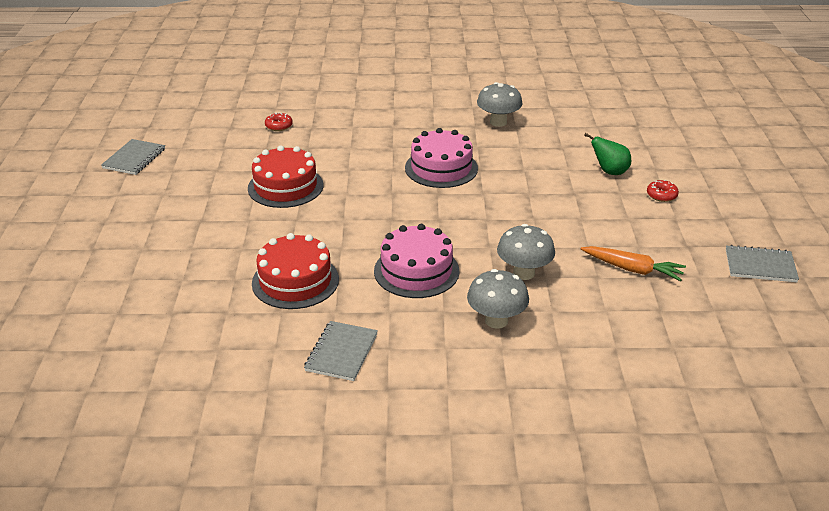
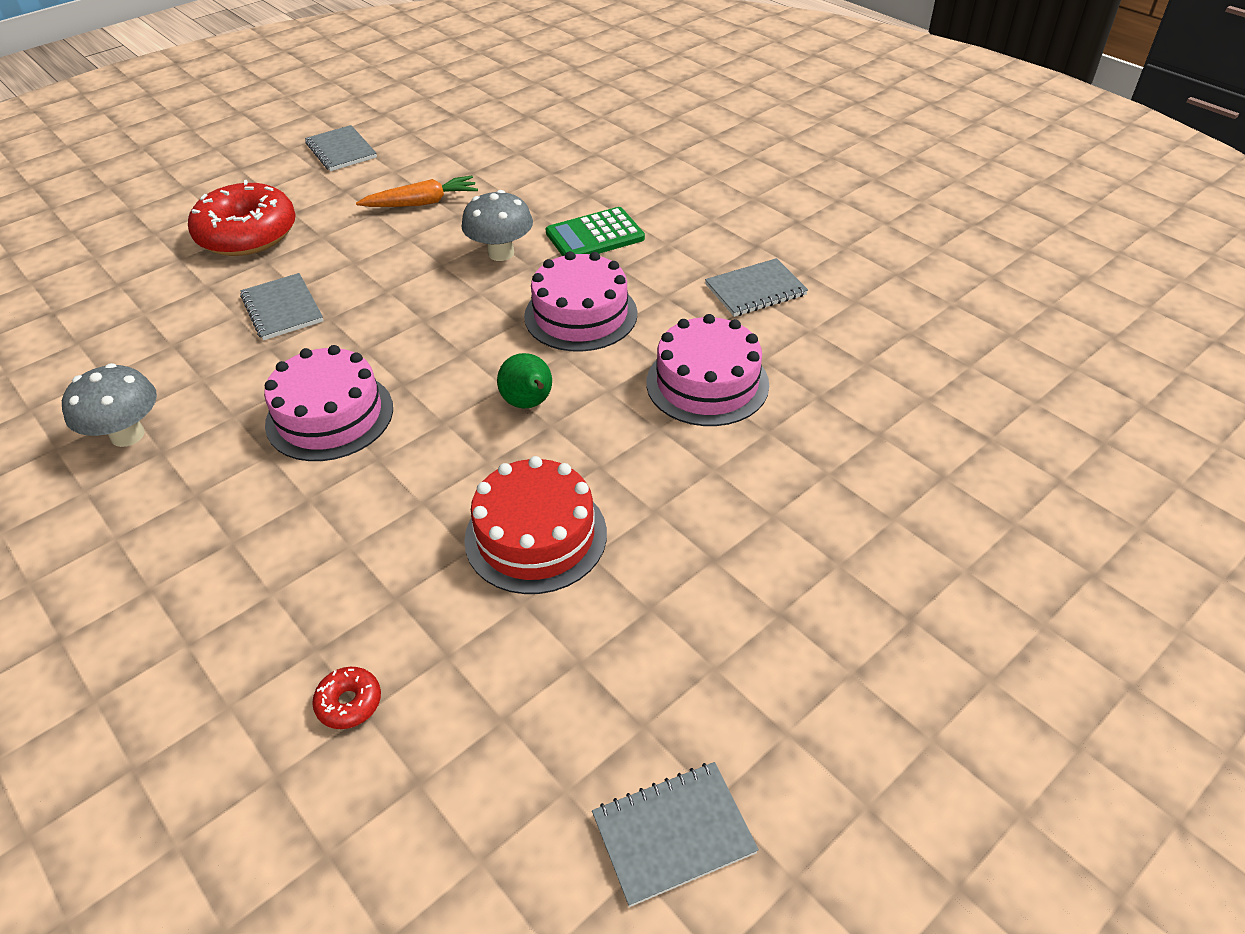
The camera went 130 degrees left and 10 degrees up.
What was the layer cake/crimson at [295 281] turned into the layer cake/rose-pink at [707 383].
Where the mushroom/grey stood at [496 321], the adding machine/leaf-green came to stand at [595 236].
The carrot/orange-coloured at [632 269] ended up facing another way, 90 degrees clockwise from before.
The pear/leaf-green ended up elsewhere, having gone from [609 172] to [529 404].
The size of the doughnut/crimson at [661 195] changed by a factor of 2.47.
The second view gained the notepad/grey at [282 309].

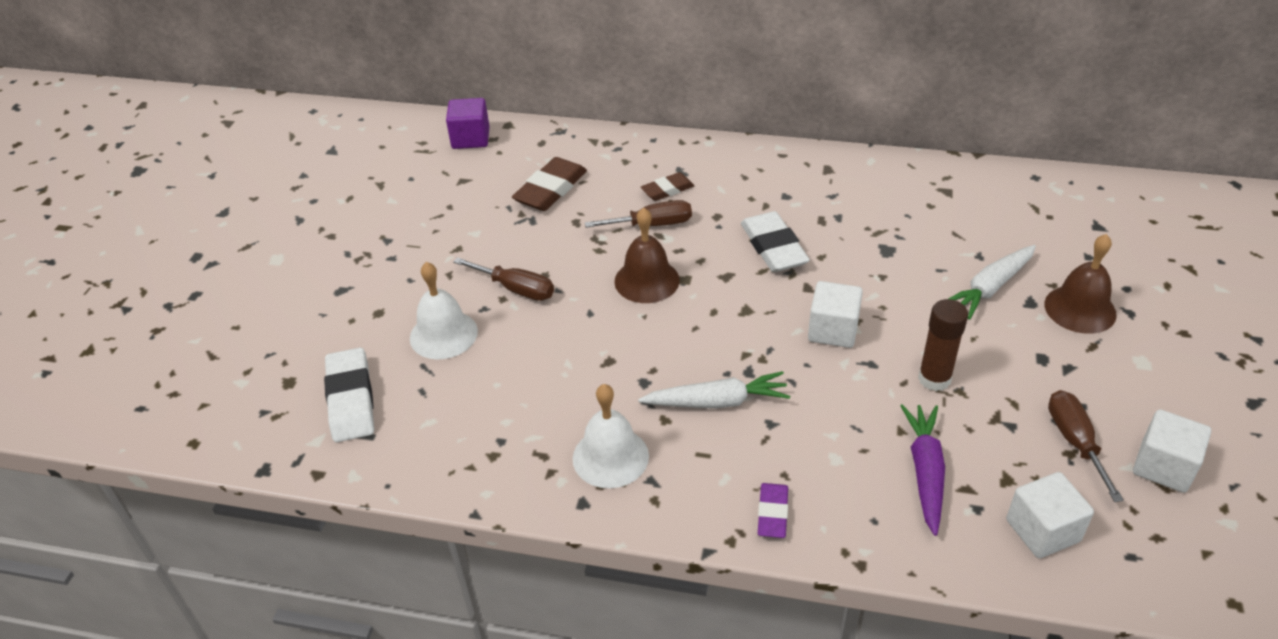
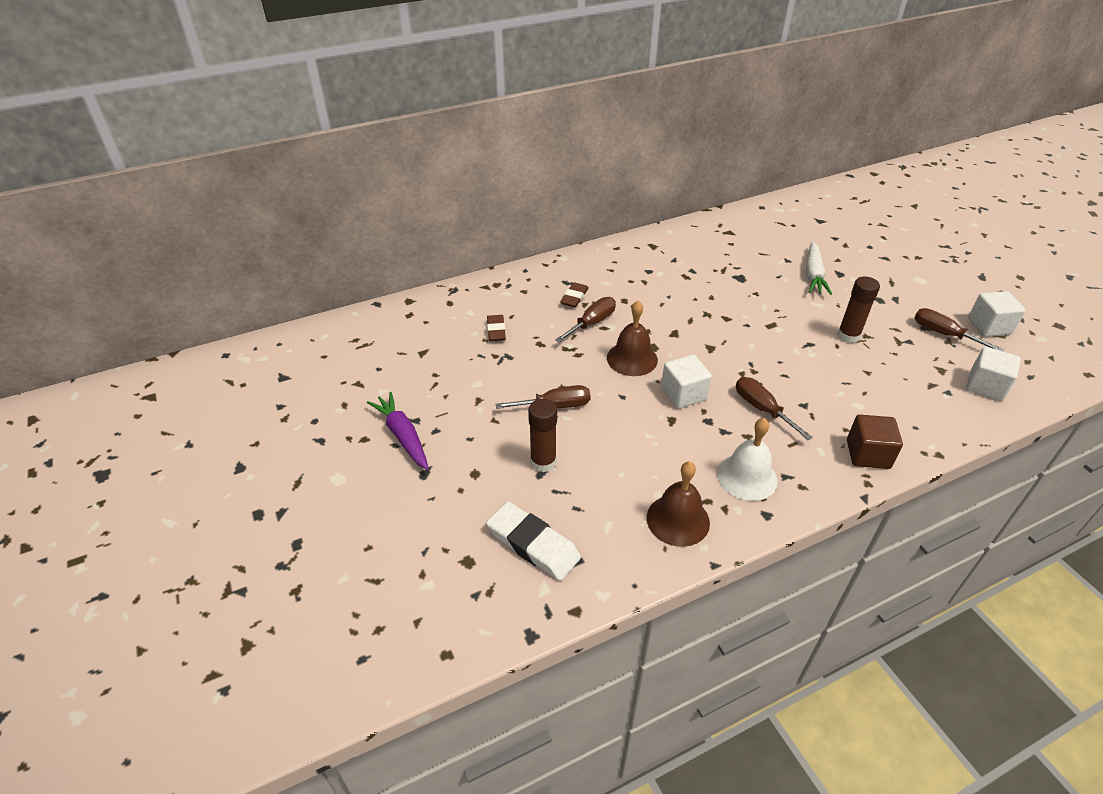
The camera went 40 degrees left and 0 degrees up.
Where the hand bell/white stood at [443 334], the glue stick/russet came to stand at [543 462].
The second view lost the cube/purple at [470 138].
The size of the pencil eraser/russet at [551 189] changed by a factor of 0.60.
Where the carrot/white stood at [717 402], the flat screwdriver/russet came to stand at [762 409].
The second view lost the pencil eraser/white at [773 247].
Where the pencil eraser/purple stood at [772 513], the cube/russet came to stand at [868 454].
The cube/white ended up elsewhere, having gone from [833 330] to [683 394].
The carrot/purple ended up elsewhere, having gone from [925 471] to [402 436].
The hand bell/russet ended up elsewhere, having gone from [1080 309] to [678 520].

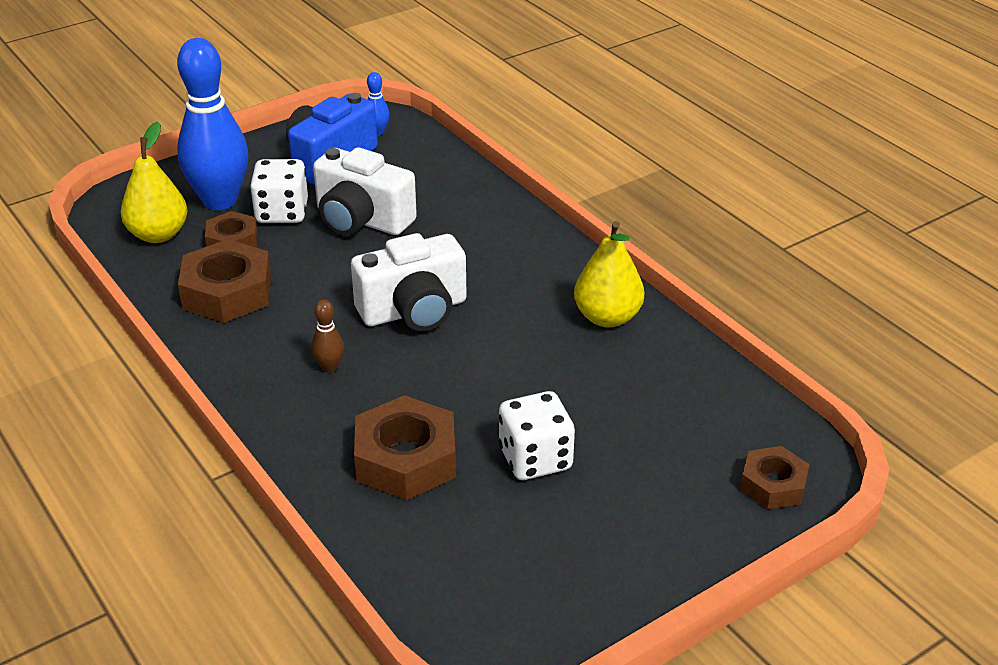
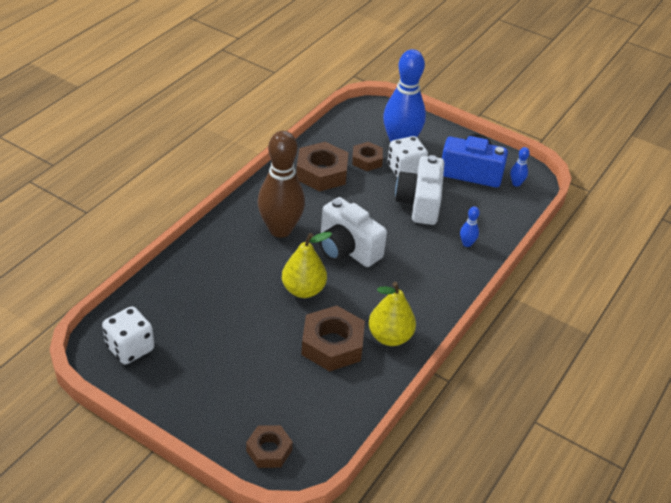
The camera went 65 degrees right and 5 degrees up.
The pear/yellow ended up elsewhere, having gone from [158 234] to [303 290].
The size of the skittle/russet at [329 367] changed by a factor of 2.47.
The hex nut/russet ended up elsewhere, having gone from [406 459] to [332 344].
The die/white ended up elsewhere, having gone from [535 459] to [130 348].
The second view gained the skittle/royal blue at [467 244].

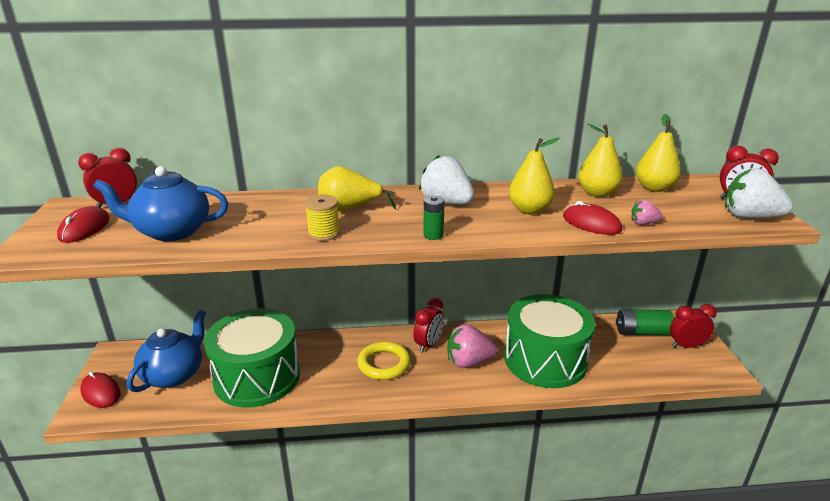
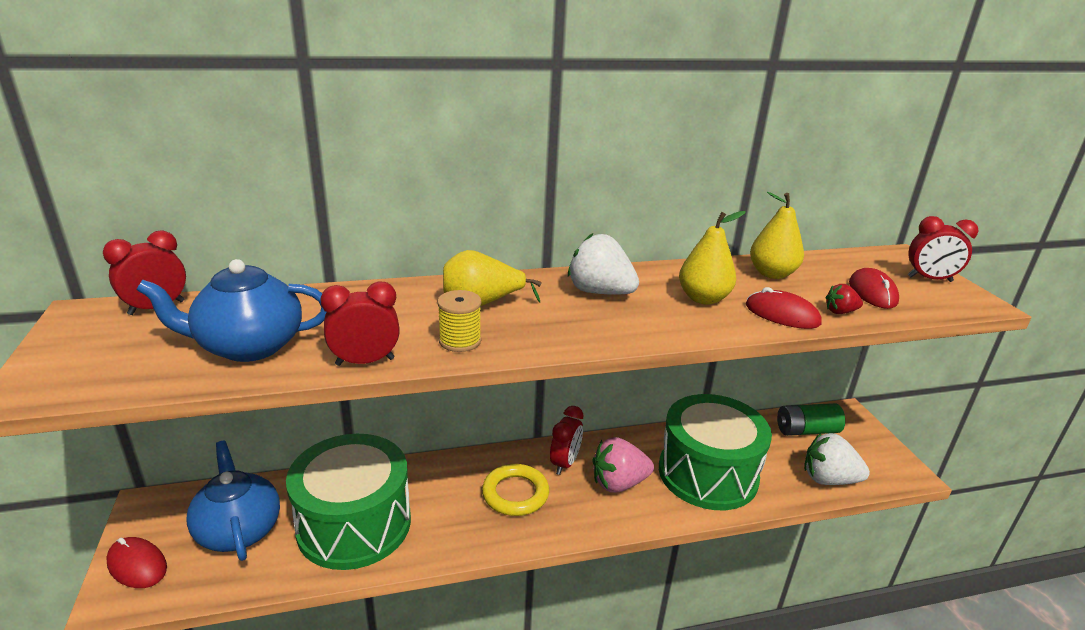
The camera went 10 degrees left and 0 degrees up.
The PC mouse/crimson ended up elsewhere, having gone from [84 228] to [872 292].
The teapot/royal blue at [174 374] ended up facing another way, 45 degrees counterclockwise from before.
The second view lost the battery/leaf-green at [433 235].
What was the toy strawberry/rose-pink at [643 223] turned into the toy strawberry/crimson at [840 312].
The second view lost the pear/yellow at [654 188].
The alarm clock/crimson ended up elsewhere, having gone from [686 346] to [365 361].
The toy strawberry/white ended up elsewhere, having gone from [749 217] to [828 479].

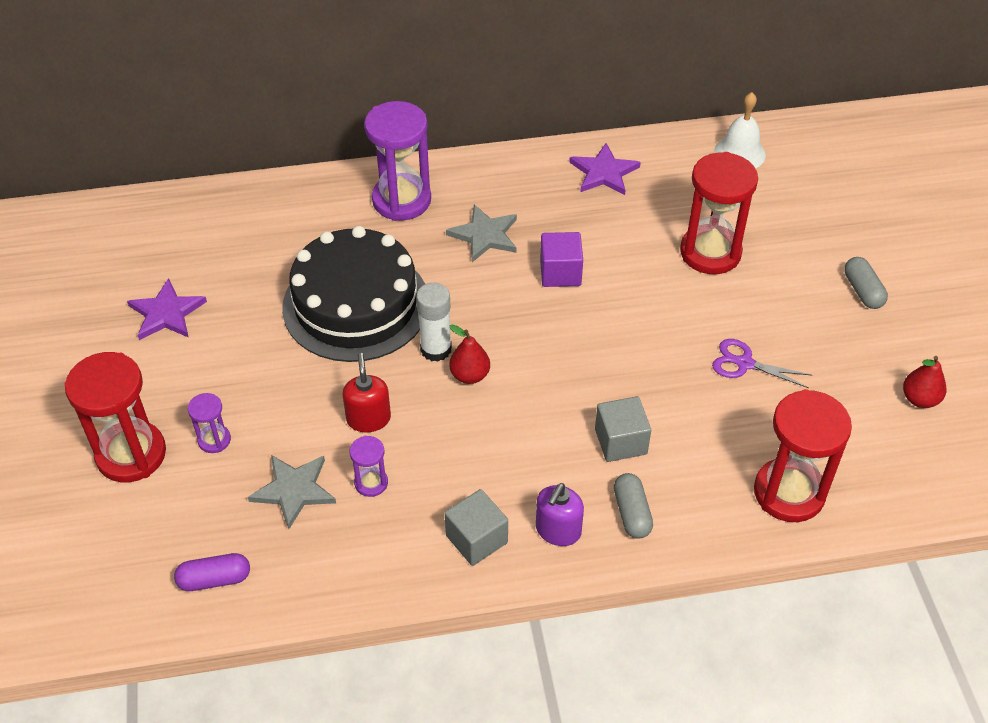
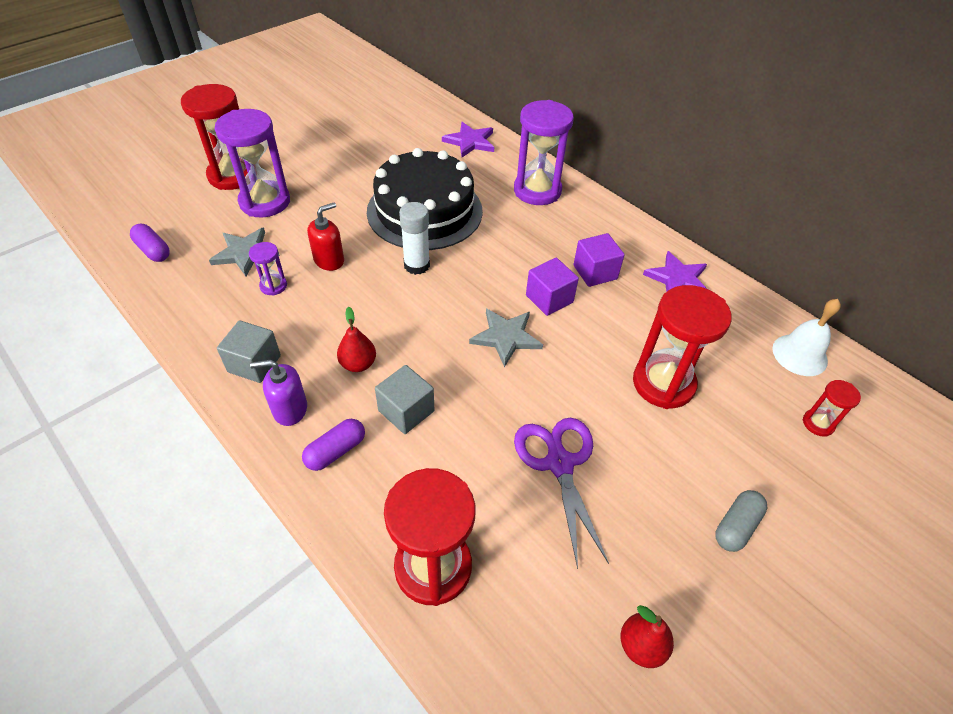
The camera went 55 degrees right and 0 degrees up.
The star shape/purple ended up elsewhere, having gone from [166 313] to [470 142].
The size of the sandglass/purple at [214 440] changed by a factor of 2.10.
The star shape/grey ended up elsewhere, having gone from [485 235] to [506 337].
The pear/crimson ended up elsewhere, having gone from [470 375] to [358 364].
What was the pill/grey at [632 513] turned into the pill/purple at [336 451].
The size of the shears/purple at [744 363] changed by a factor of 1.56.
The second view gained the cube/purple at [595 272].
The second view gained the sandglass/crimson at [818 423].

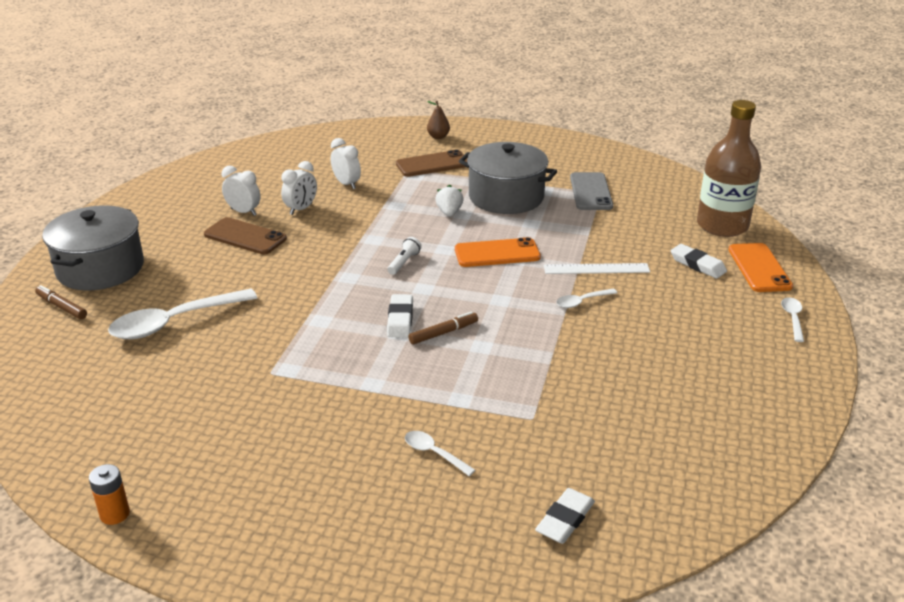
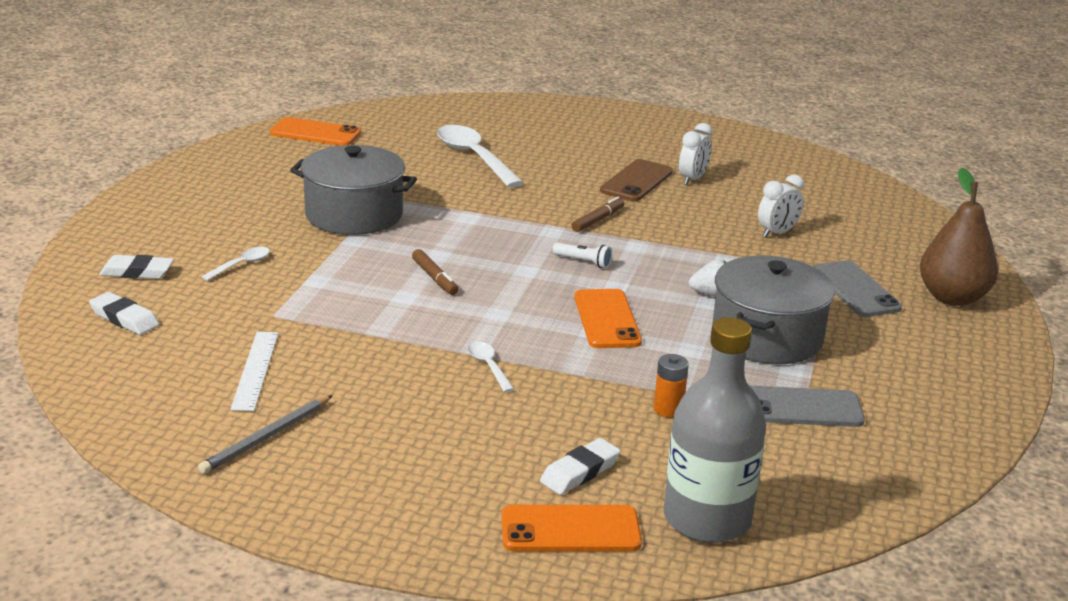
The camera went 90 degrees right and 5 degrees down.
The marker/russet ended up elsewhere, having gone from [62 307] to [598 220].
The stockpot/grey ended up elsewhere, having gone from [100 268] to [354 215].
The battery/orange-coloured ended up elsewhere, having gone from [115 514] to [668 409].
The second view lost the alarm clock/white at [301 209].
The pencil eraser/white ended up elsewhere, having gone from [400 319] to [137 272].
What was the phone/russet at [433 164] turned into the phone/grey at [855 289].
The size of the pear/russet at [438 137] changed by a factor of 2.09.
The ruler/white ended up elsewhere, having gone from [596 269] to [255 370].
What was the bottle/russet at [722 226] turned into the bottle/grey at [707 519].
The second view lost the teaspoon/white at [792 319].
The second view gained the lead pencil/grey at [267 437].
The second view gained the phone/orange-coloured at [315 133].

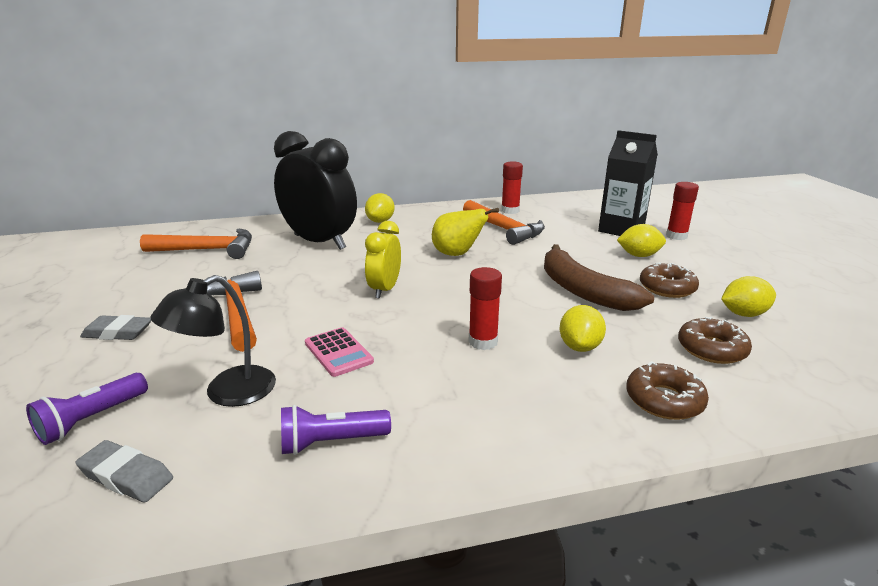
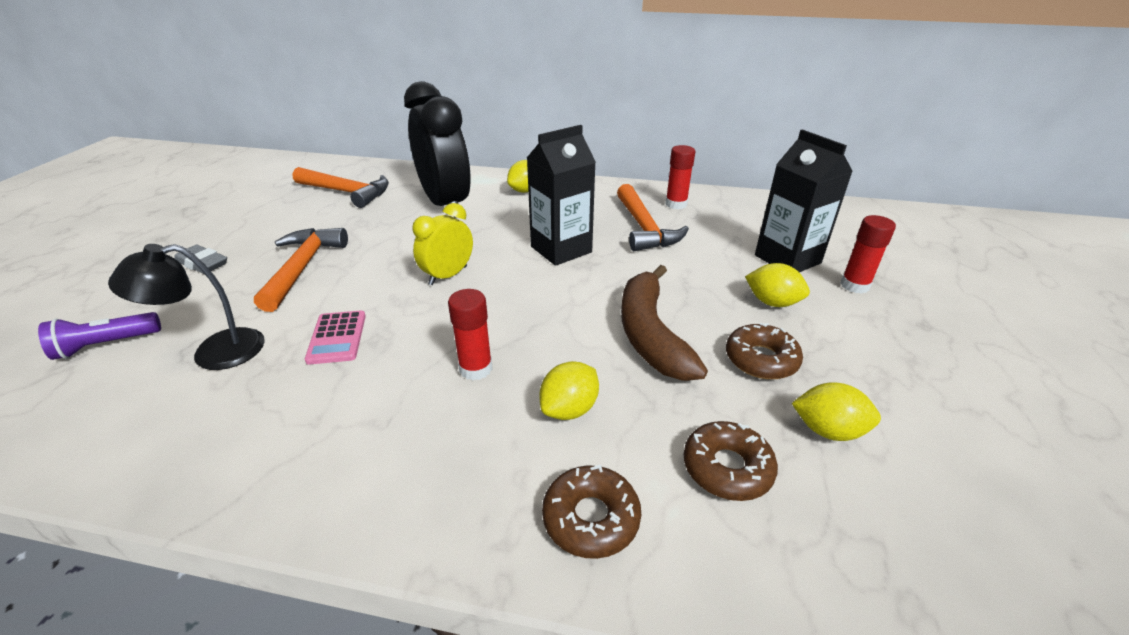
The camera went 25 degrees right and 10 degrees up.
The second view lost the pencil eraser/grey at [126 476].
The second view lost the pocket torch/purple at [331 442].
Where the pear/yellow stood at [457 254], the carton/jet-black came to stand at [561 249].

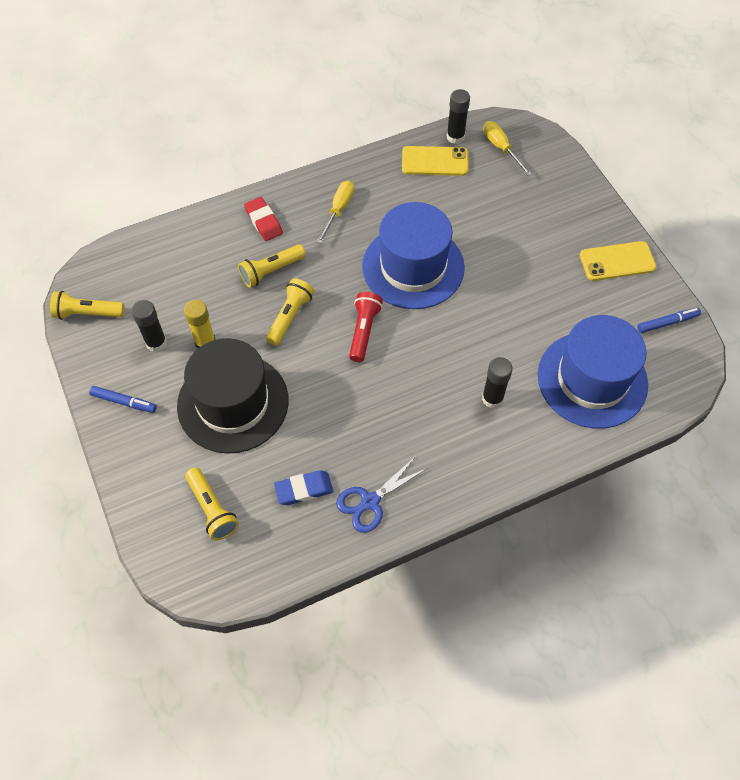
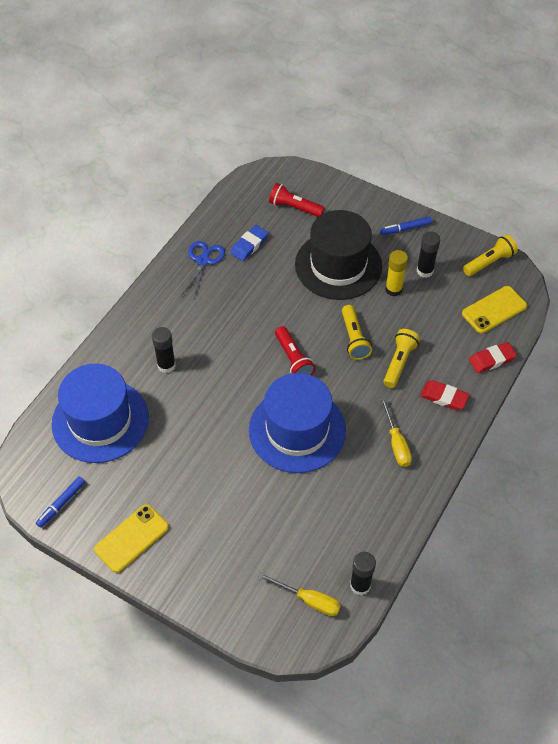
The camera went 145 degrees right and 5 degrees down.
What was the pocket torch/yellow at [212 509] turned into the pocket torch/crimson at [294 207].
The phone/yellow ended up elsewhere, having gone from [435 161] to [494 310].
The second view gained the pencil eraser/crimson at [492 360].

